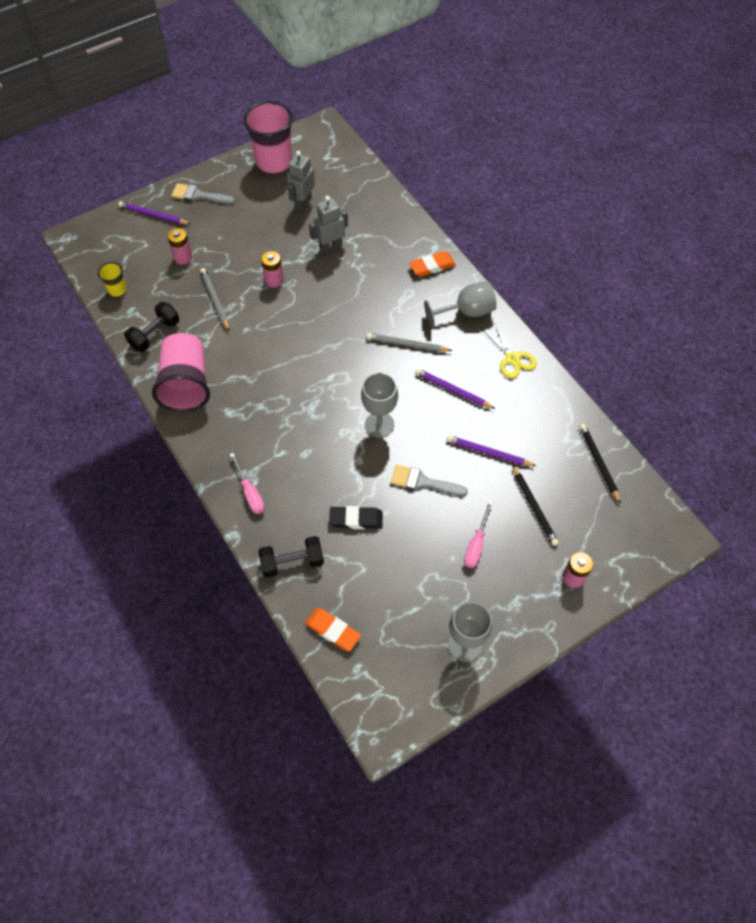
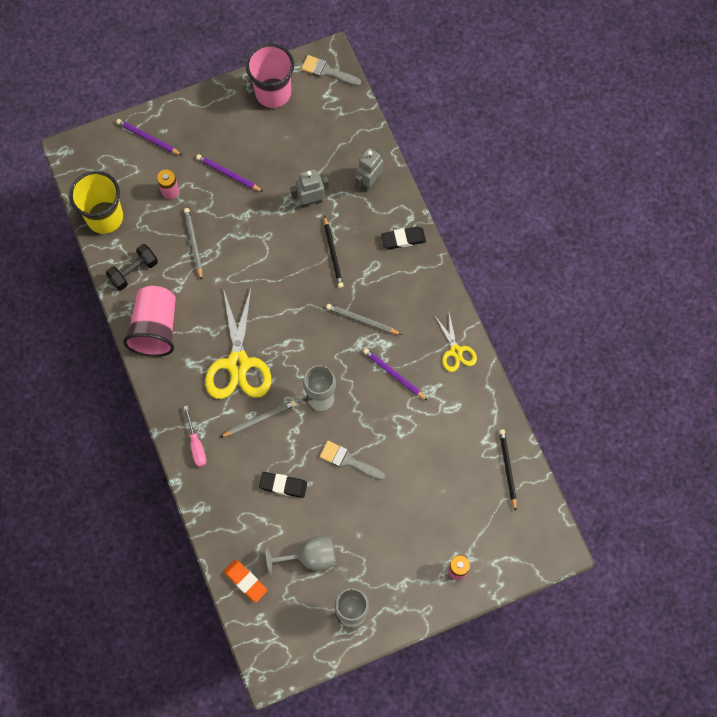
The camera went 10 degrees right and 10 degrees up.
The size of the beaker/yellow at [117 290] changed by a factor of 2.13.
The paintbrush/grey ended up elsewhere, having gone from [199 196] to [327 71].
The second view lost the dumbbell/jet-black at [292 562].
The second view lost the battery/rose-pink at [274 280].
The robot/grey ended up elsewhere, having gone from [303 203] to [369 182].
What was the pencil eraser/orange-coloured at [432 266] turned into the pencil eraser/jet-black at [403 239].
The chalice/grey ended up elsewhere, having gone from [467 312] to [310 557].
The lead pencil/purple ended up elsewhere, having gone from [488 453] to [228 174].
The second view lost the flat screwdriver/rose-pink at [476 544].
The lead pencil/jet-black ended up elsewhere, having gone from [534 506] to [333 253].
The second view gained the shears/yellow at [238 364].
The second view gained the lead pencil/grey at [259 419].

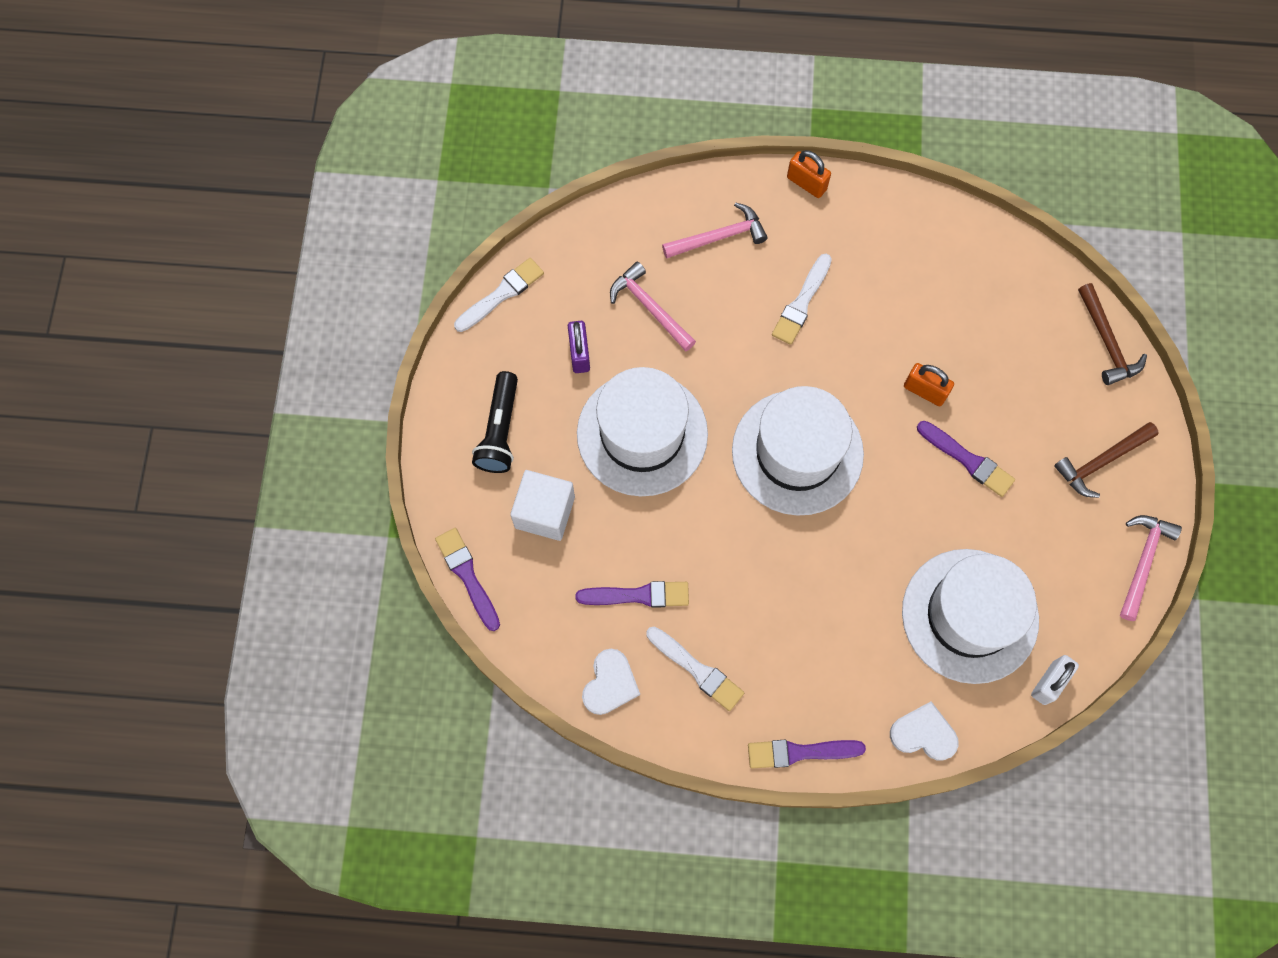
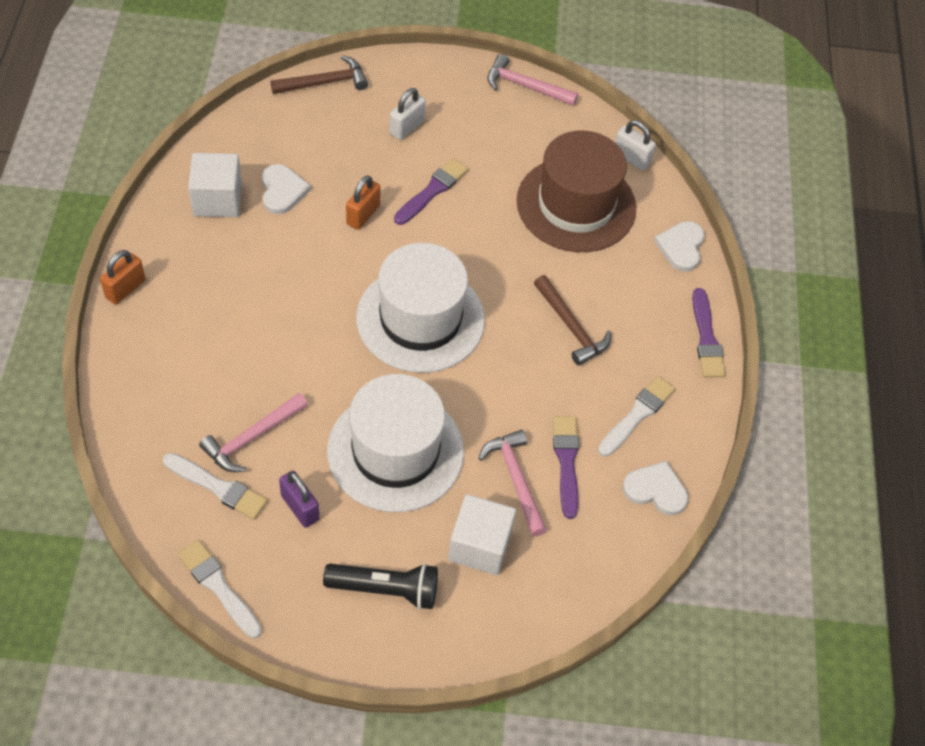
The camera went 95 degrees left and 15 degrees down.
The second view lost the paintbrush/purple at [467 576].
The small lock/purple at [579 354] ended up facing another way, 60 degrees clockwise from before.
The carpenter's hammer/rose-pink ended up elsewhere, having gone from [719 237] to [515 479].
The paintbrush/white ended up elsewhere, having gone from [801 302] to [218 487].
What was the tall hat/white at [969 615] turned into the tall hat/russet at [576 205].
The carpenter's hammer/russet ended up elsewhere, having gone from [1101 462] to [571 327].
The second view gained the cube/white at [217 199].
The second view gained the heart/white at [282 191].
The second view gained the small lock/white at [407 127].

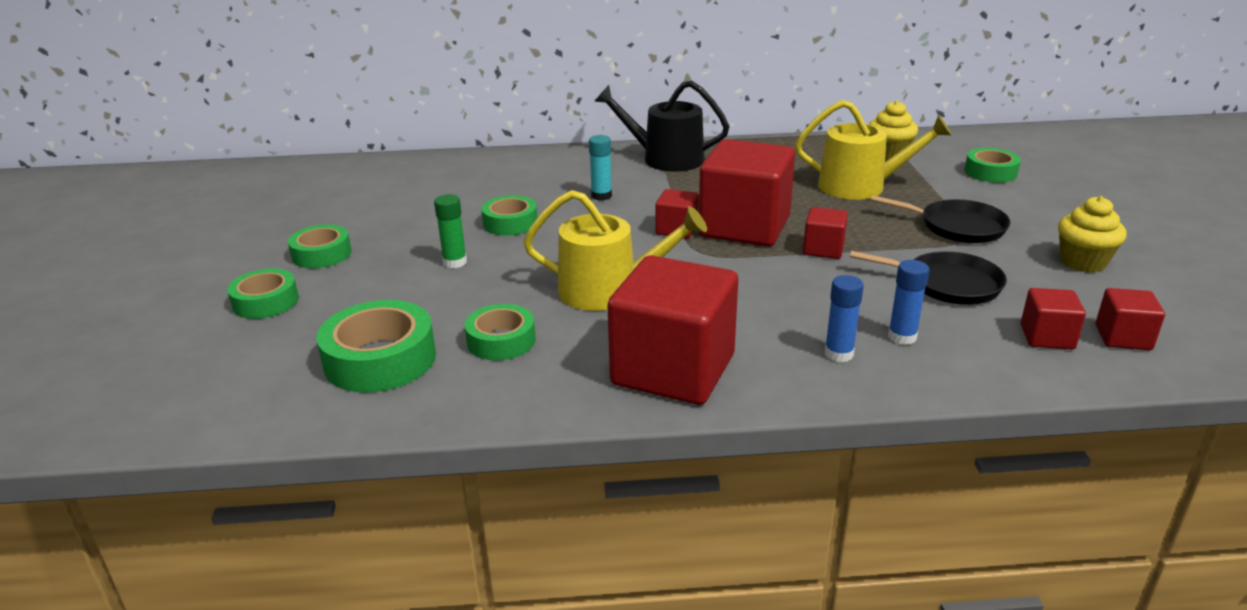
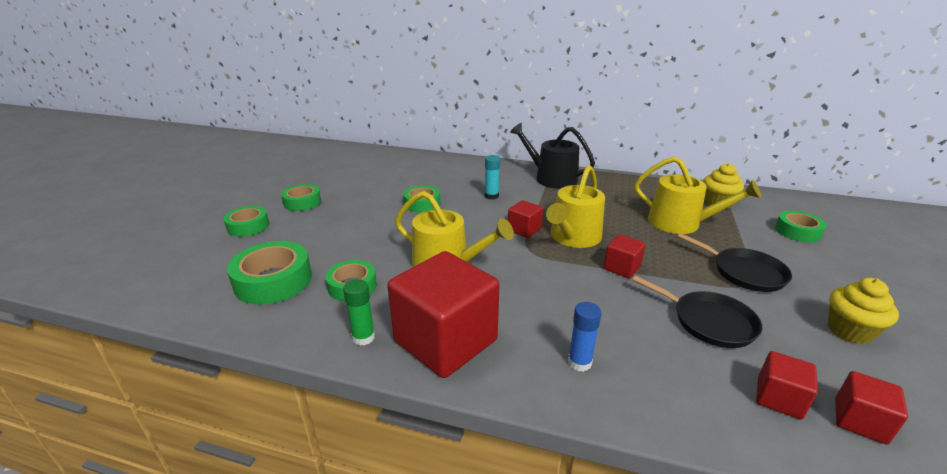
The camera went 20 degrees right and 0 degrees up.
The glue stick/leaf-green ended up elsewhere, having gone from [455 262] to [363 337].
Where the cube/crimson stood at [744 227], the watering can/yellow came to stand at [573 237].
The second view lost the glue stick/royal blue at [902 337].

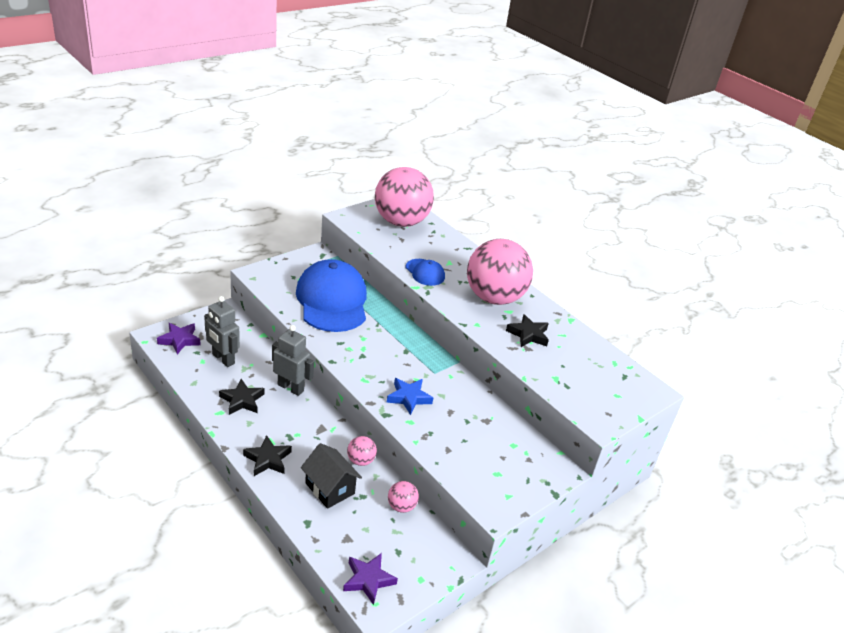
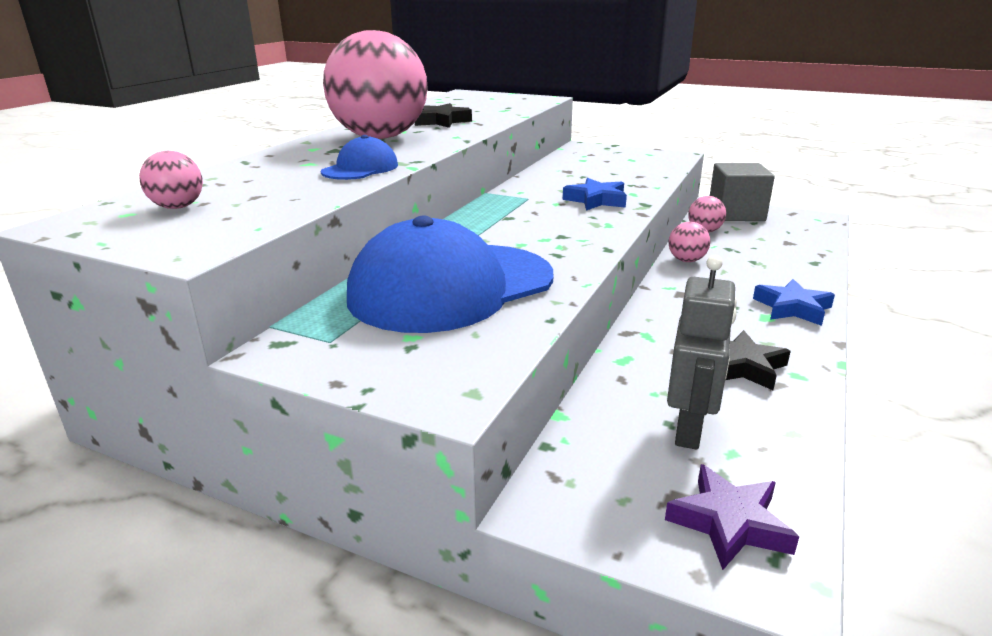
The camera went 110 degrees left and 10 degrees down.
What was the star shape/jet-black at [268 459] turned into the star shape/royal blue at [792 308].
The second view lost the robot/grey at [291 388].
The second view lost the cottage/jet-black at [329 488].
The second view lost the star shape/purple at [368 580].
The size of the play ball/rose-pink at [401 222] changed by a factor of 0.40.
The second view gained the cube/grey at [736 214].

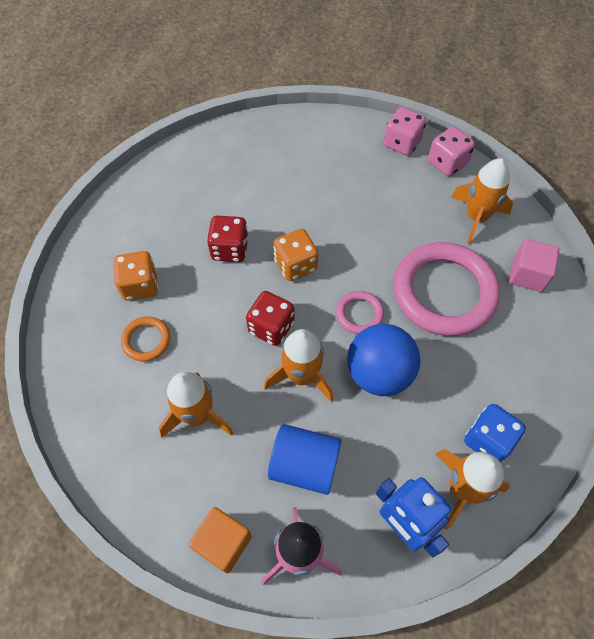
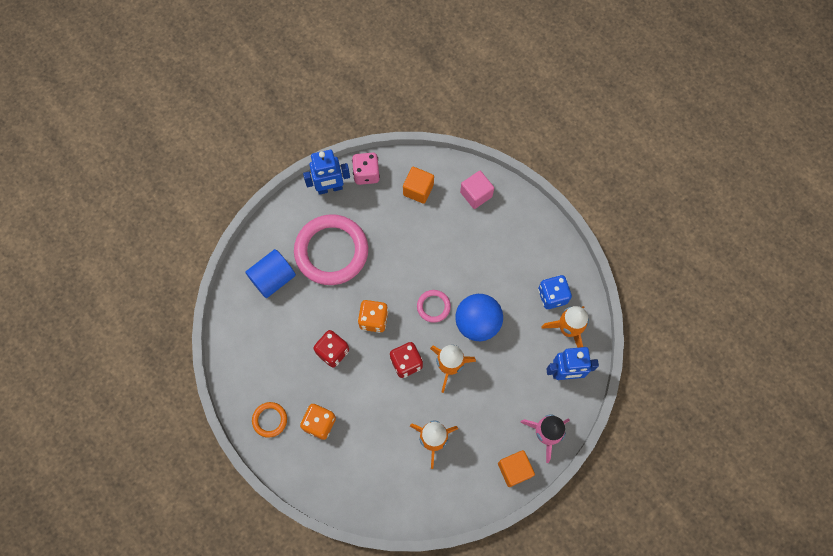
The camera went 55 degrees left and 10 degrees up.
The hoop/orange-coloured ended up elsewhere, having gone from [146 340] to [270 420].
The solid cylinder/royal blue ended up elsewhere, having gone from [304 465] to [273 278].
Where the die/rose-pink stood at [402 143], the robot/royal blue came to stand at [330 188].
The hoop/rose-pink ended up elsewhere, having gone from [444 292] to [331 251].
Where the rocket/orange-coloured stood at [476 217], the cube/orange-coloured came to stand at [418 190].

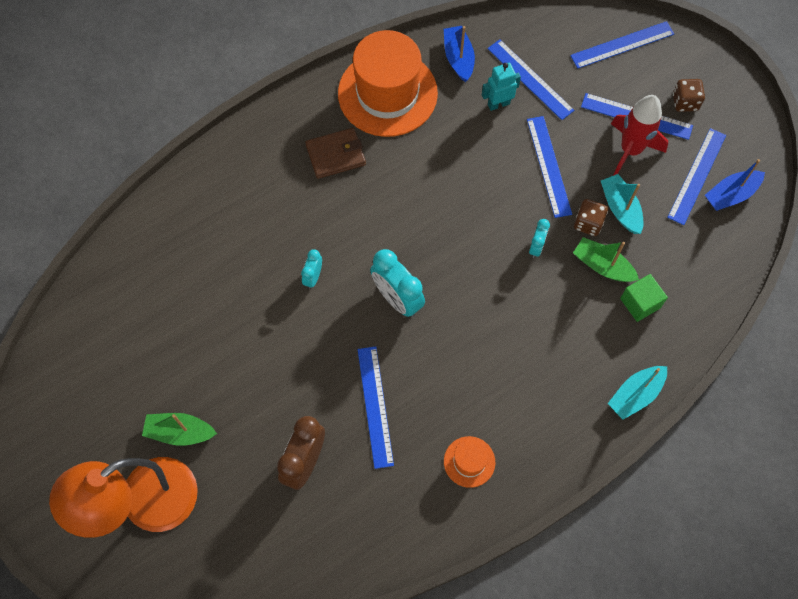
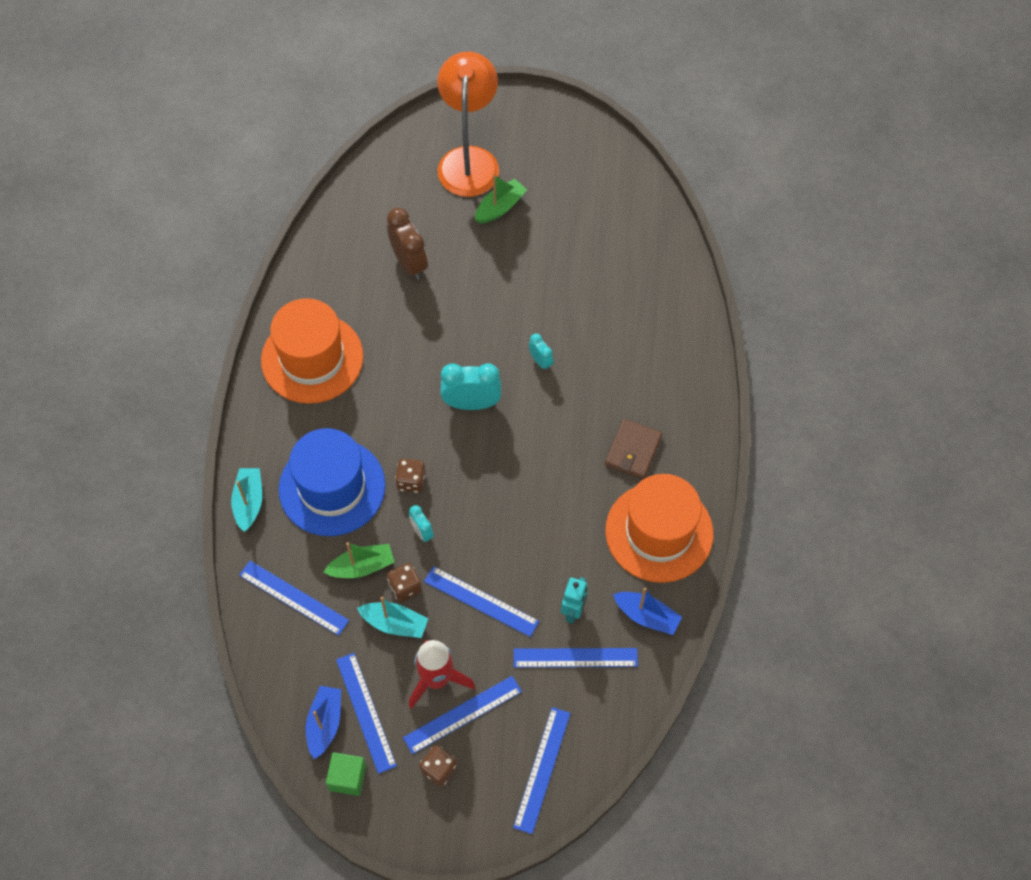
The camera went 130 degrees right and 5 degrees down.
The ruler/royal blue ended up elsewhere, having gone from [375 406] to [293 598].
The size of the tall hat/orange-coloured at [469 461] changed by a factor of 2.22.
The cube/leaf-green ended up elsewhere, having gone from [640 303] to [347 778].
The second view gained the tall hat/royal blue at [332 487].
The second view gained the die/russet at [411 481].

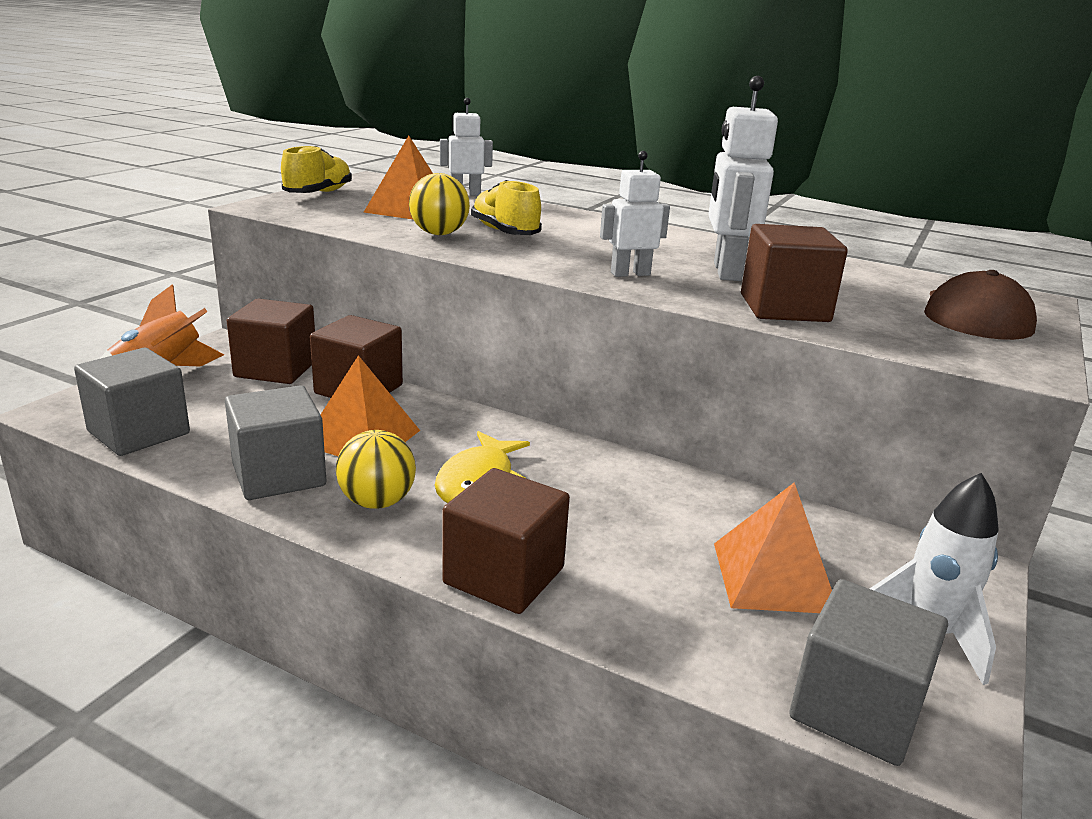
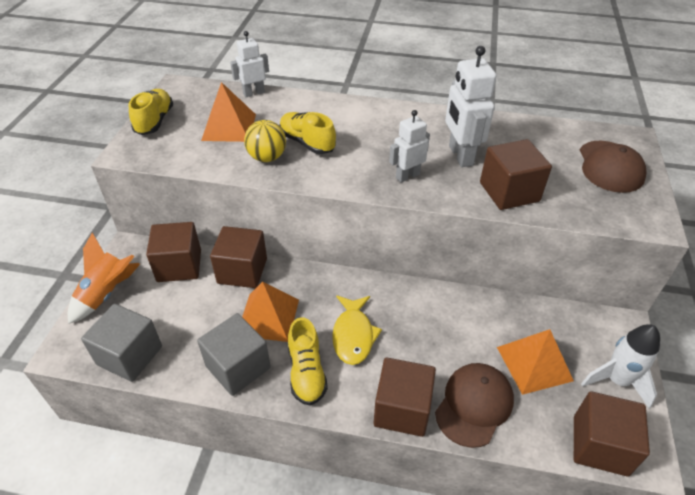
The camera went 15 degrees left and 20 degrees up.
Where the play ball/yellow stood at [377 502], the shoe/yellow came to stand at [306 372].
What was the cube/grey at [855 709] turned into the cube/russet at [600 445].
The second view gained the baseball cap/russet at [474 405].

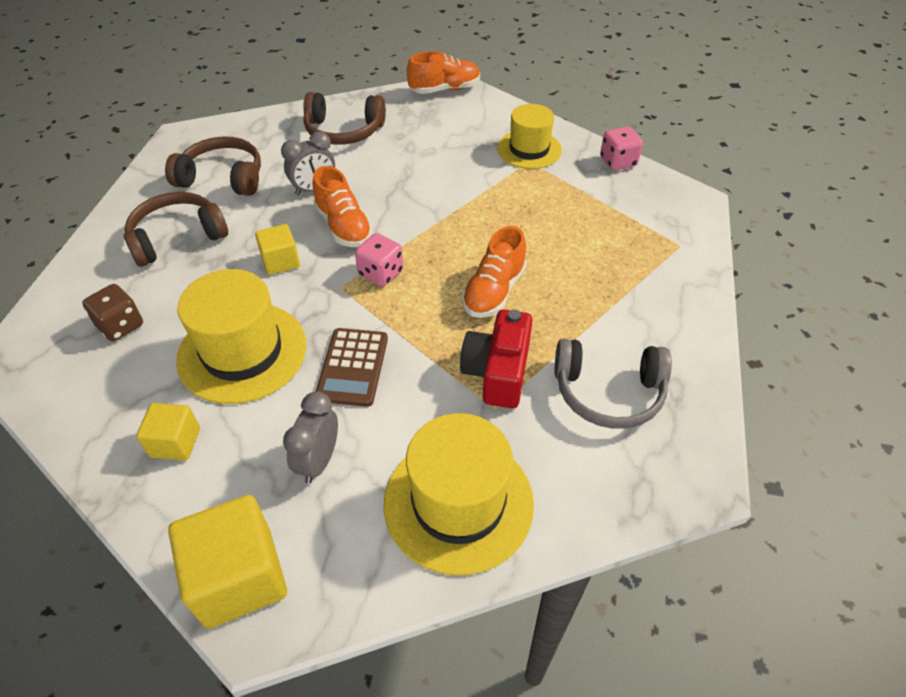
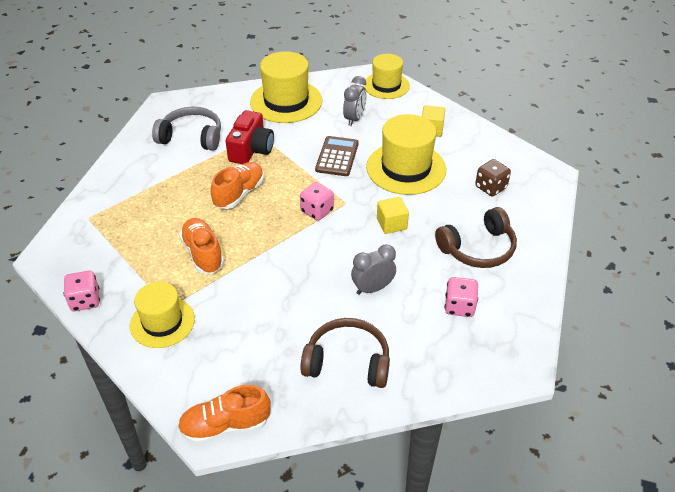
The camera went 175 degrees left and 5 degrees down.
Where the headphones/russet stood at [223 178], the die/rose-pink came to stand at [459 306].
Where the cube/yellow stood at [239 577], the tall hat/yellow came to stand at [386 85].
The shoe/orange-coloured ended up elsewhere, having gone from [344 226] to [203 254].

